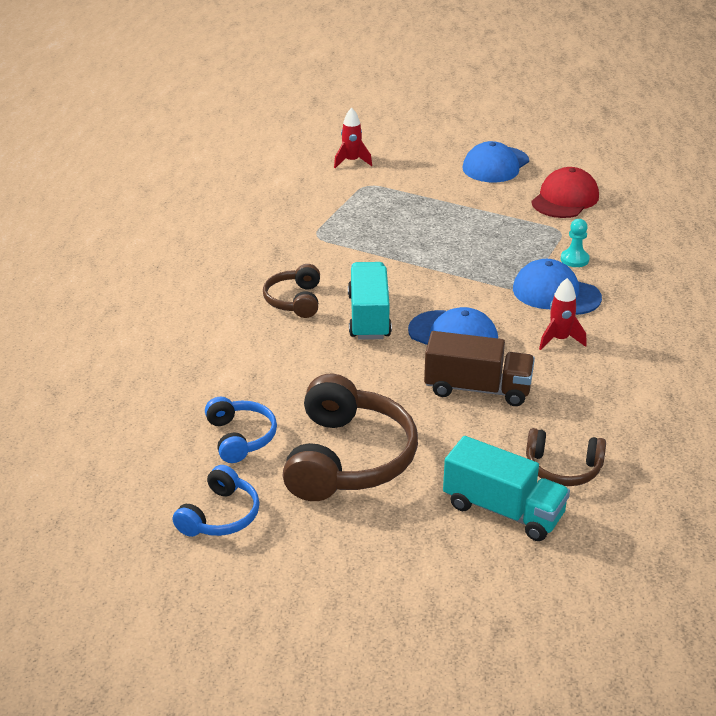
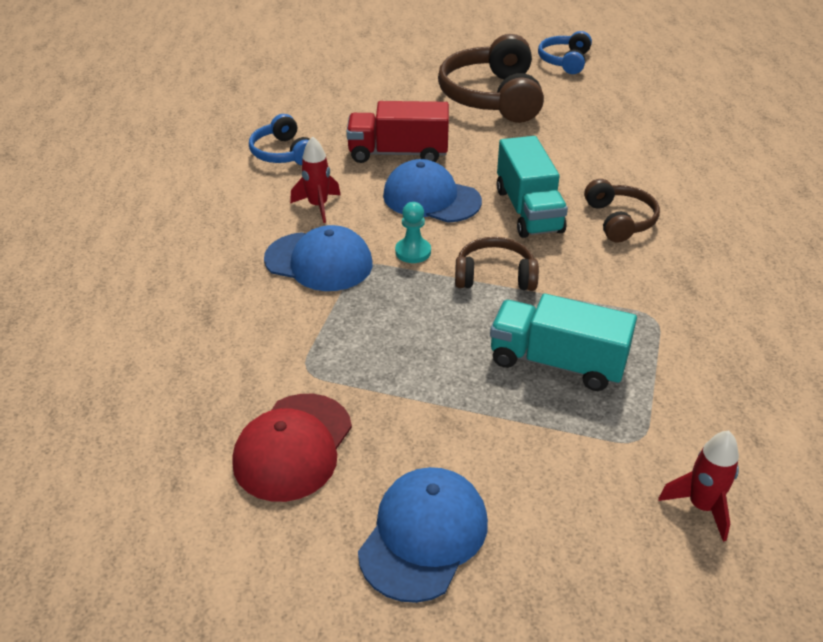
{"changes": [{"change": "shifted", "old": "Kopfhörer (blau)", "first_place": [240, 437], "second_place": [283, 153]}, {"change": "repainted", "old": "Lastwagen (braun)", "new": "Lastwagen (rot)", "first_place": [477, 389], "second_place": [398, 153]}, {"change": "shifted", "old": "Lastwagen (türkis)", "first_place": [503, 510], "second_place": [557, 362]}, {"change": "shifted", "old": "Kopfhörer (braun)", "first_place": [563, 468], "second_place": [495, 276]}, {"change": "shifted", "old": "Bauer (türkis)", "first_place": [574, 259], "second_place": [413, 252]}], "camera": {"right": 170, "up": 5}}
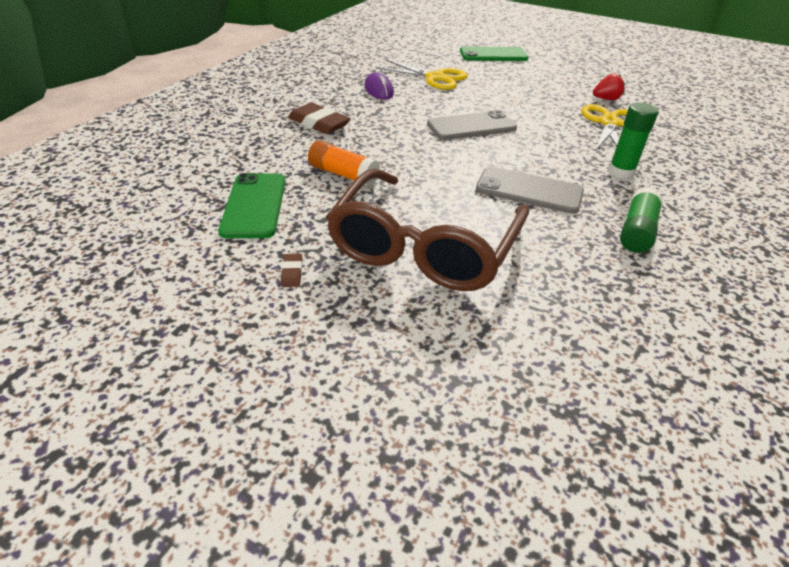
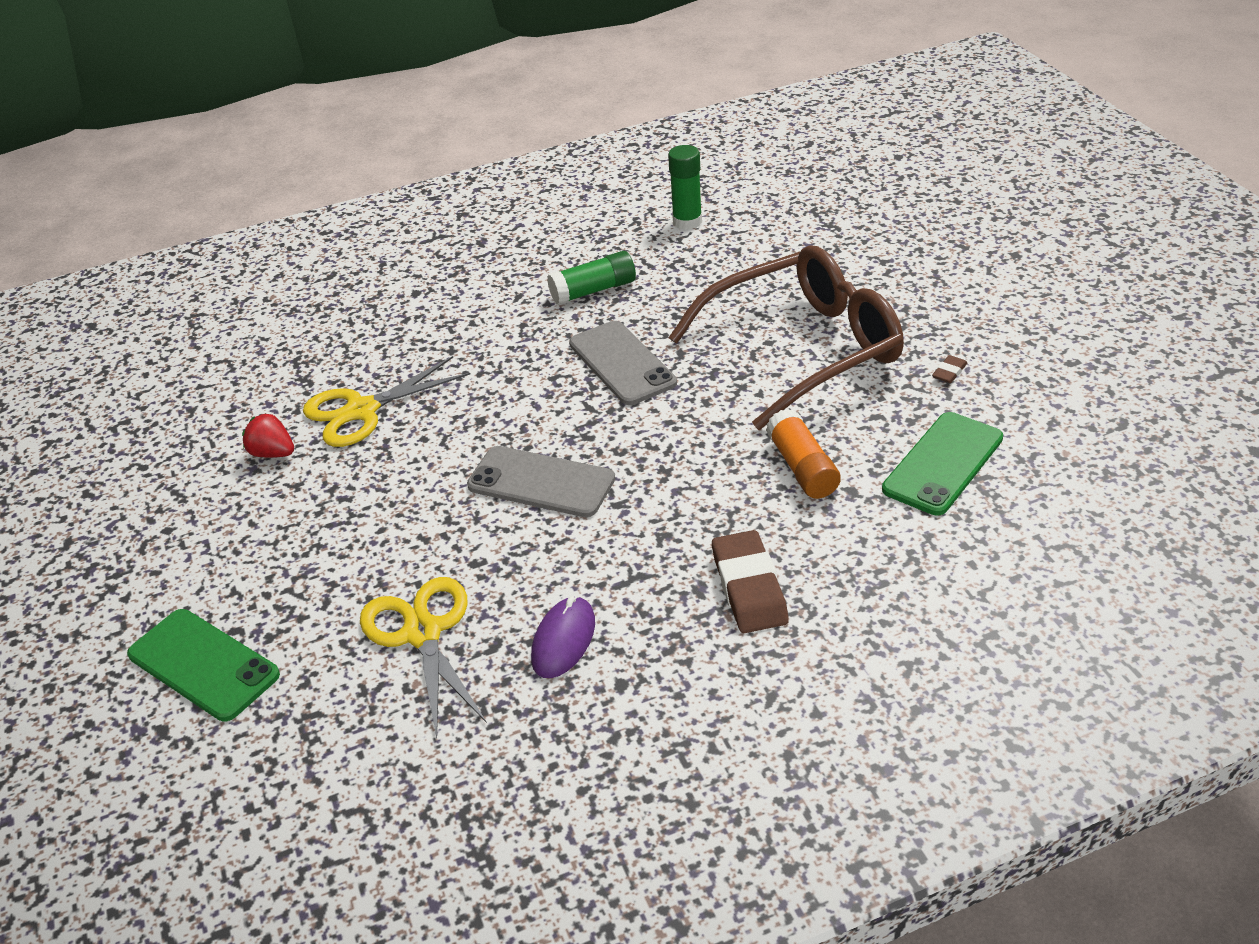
{"changes": [{"change": "shifted", "old": "Klebestift (grün)", "first_place": [621, 172], "second_place": [687, 222]}], "camera": {"right": -135, "up": 0}}
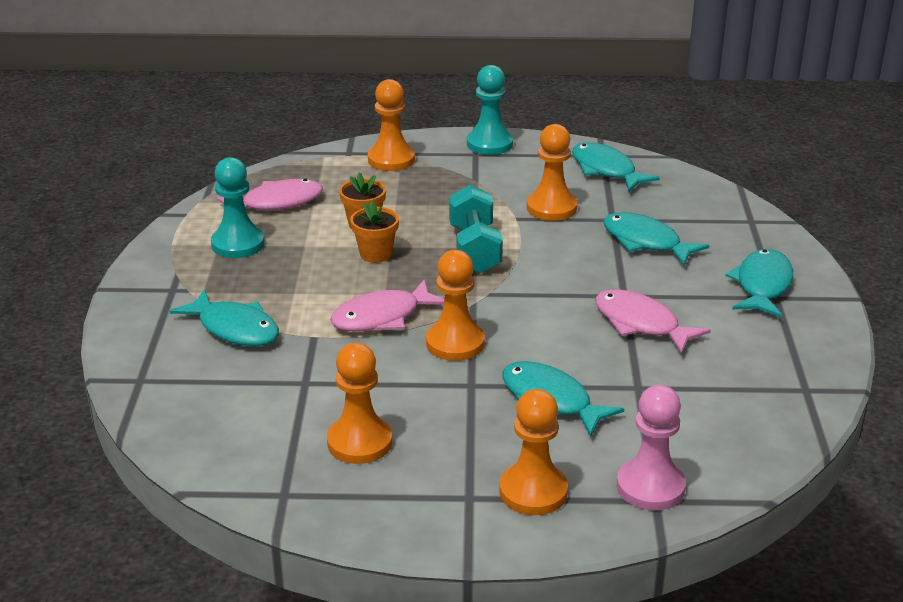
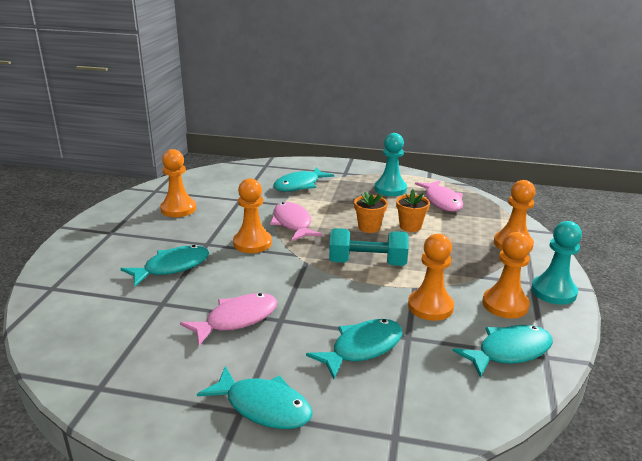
{"changes": [{"change": "shifted", "old": "Bauer (orange)", "first_place": [533, 491], "second_place": [505, 304]}, {"change": "gone", "old": "Bauer (rosa)", "first_place": [650, 487]}], "camera": {"right": 100, "up": -5}}
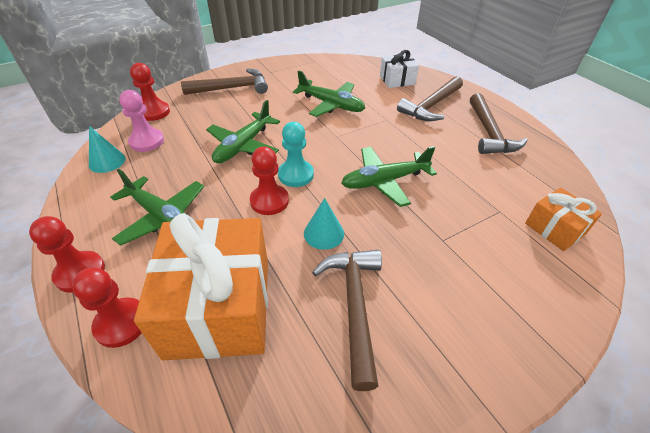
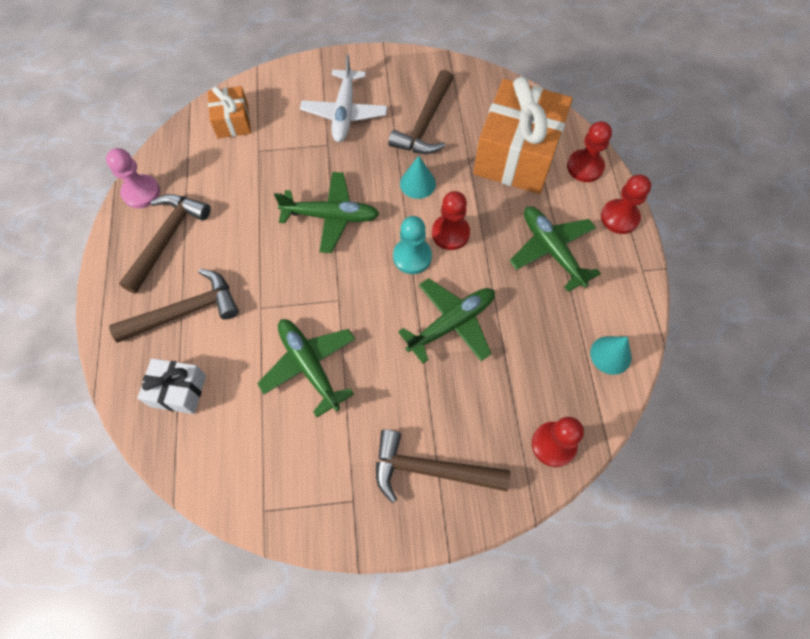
{"changes": [{"change": "shifted", "old": "Bauer (rosa)", "first_place": [147, 141], "second_place": [141, 192]}, {"change": "new", "new": "Flugzeug (weiß)", "second_place": [344, 113]}], "camera": {"right": -155, "up": 20}}
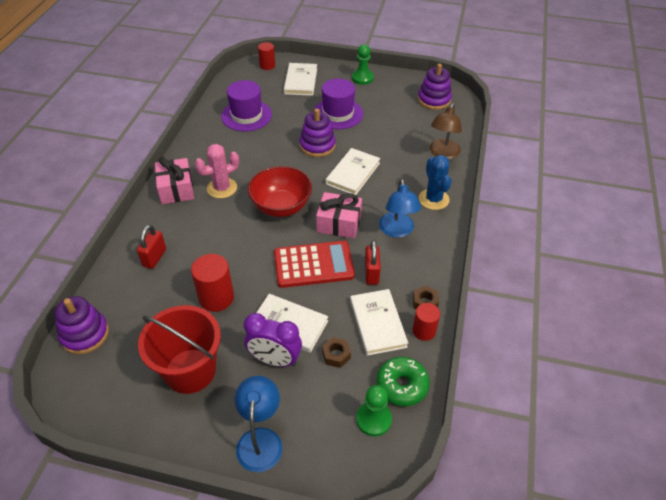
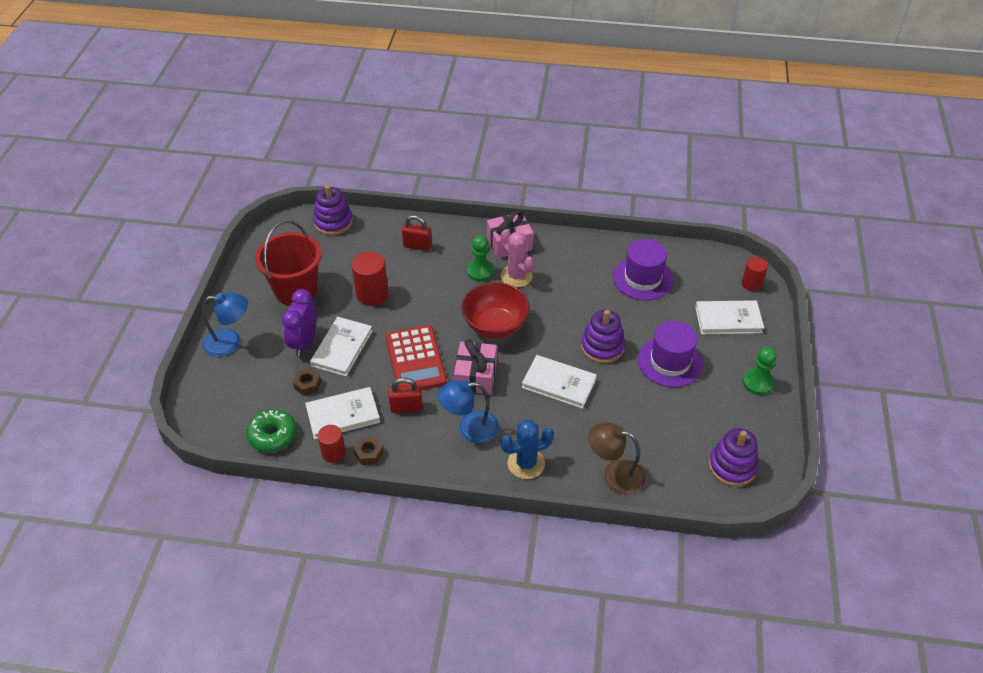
{"changes": [{"change": "shifted", "old": "Bauer (grün)", "first_place": [373, 419], "second_place": [480, 271]}], "camera": {"right": 85, "up": 0}}
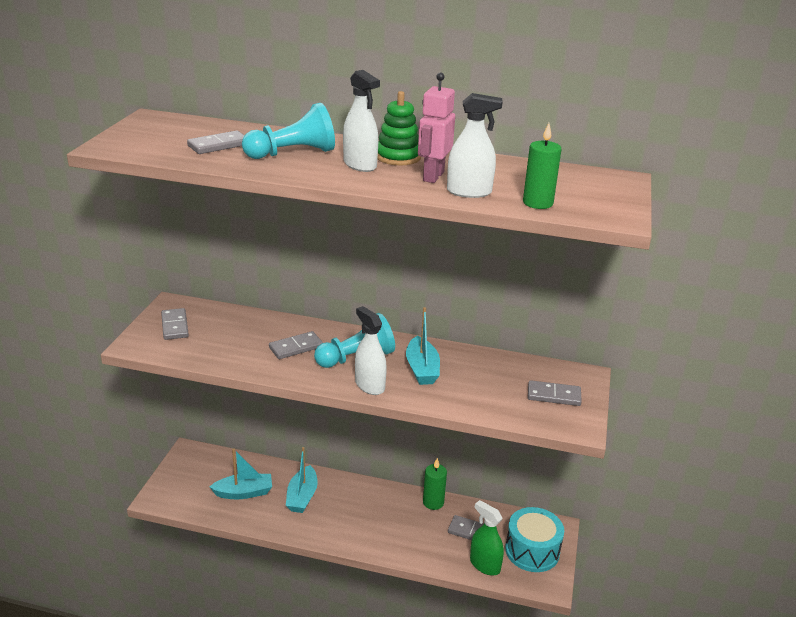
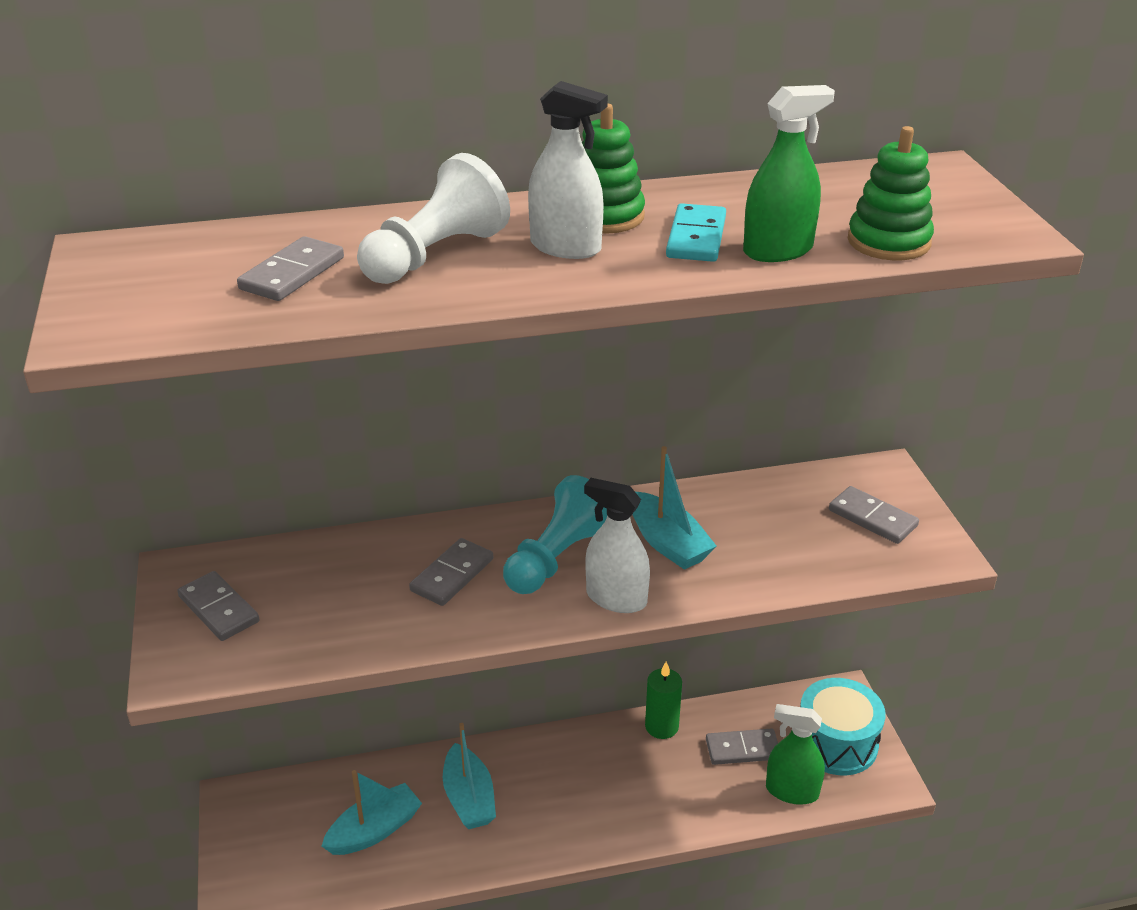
{"changes": [{"change": "repainted", "old": "Bauer (türkis)", "new": "Bauer (weiß)", "first_place": [292, 153], "second_place": [435, 255]}, {"change": "swapped", "old": "Roboter (rosa)", "new": "Dominostein (türkis)", "first_place": [433, 176], "second_place": [696, 237]}, {"change": "repainted", "old": "Sprühflasche (weiß)", "new": "Sprühflasche (grün)", "first_place": [469, 192], "second_place": [778, 250]}, {"change": "swapped", "old": "Kerze (grün)", "new": "Stapelspielzeug (grün)", "first_place": [538, 203], "second_place": [888, 242]}, {"change": "rotated", "old": "Dominostein (grau)", "first_place": [554, 395], "second_place": [872, 518], "degrees": 60}], "camera": {"right": -25, "up": 5}}
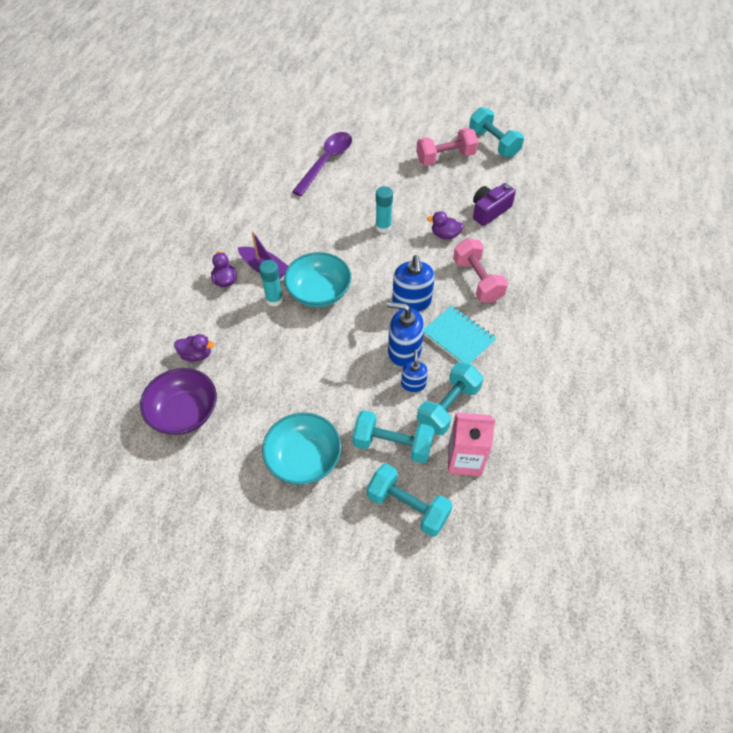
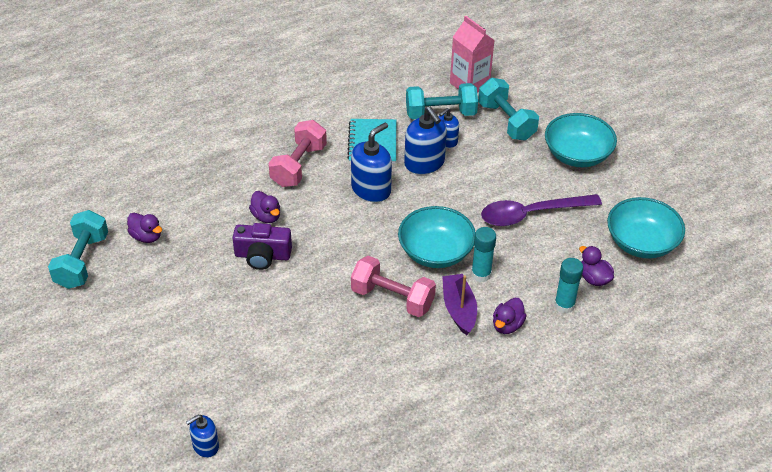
{"changes": [{"change": "repainted", "old": "Schüssel (lila)", "new": "Schüssel (türkis)", "first_place": [184, 412], "second_place": [641, 243]}, {"change": "shifted", "old": "Löffel (lila)", "first_place": [326, 162], "second_place": [531, 214]}, {"change": "gone", "old": "Hantel (türkis)", "first_place": [407, 506]}, {"change": "shifted", "old": "Klebestift (türkis)", "first_place": [383, 227], "second_place": [564, 305]}, {"change": "shifted", "old": "Hantel (rosa)", "first_place": [445, 158], "second_place": [392, 298]}, {"change": "shifted", "old": "Kamera (lila)", "first_place": [489, 211], "second_place": [262, 256]}, {"change": "new", "new": "Ente (lila)", "second_place": [146, 236]}, {"change": "new", "new": "Seifenspender (blau)", "second_place": [205, 446]}], "camera": {"right": -135, "up": -10}}
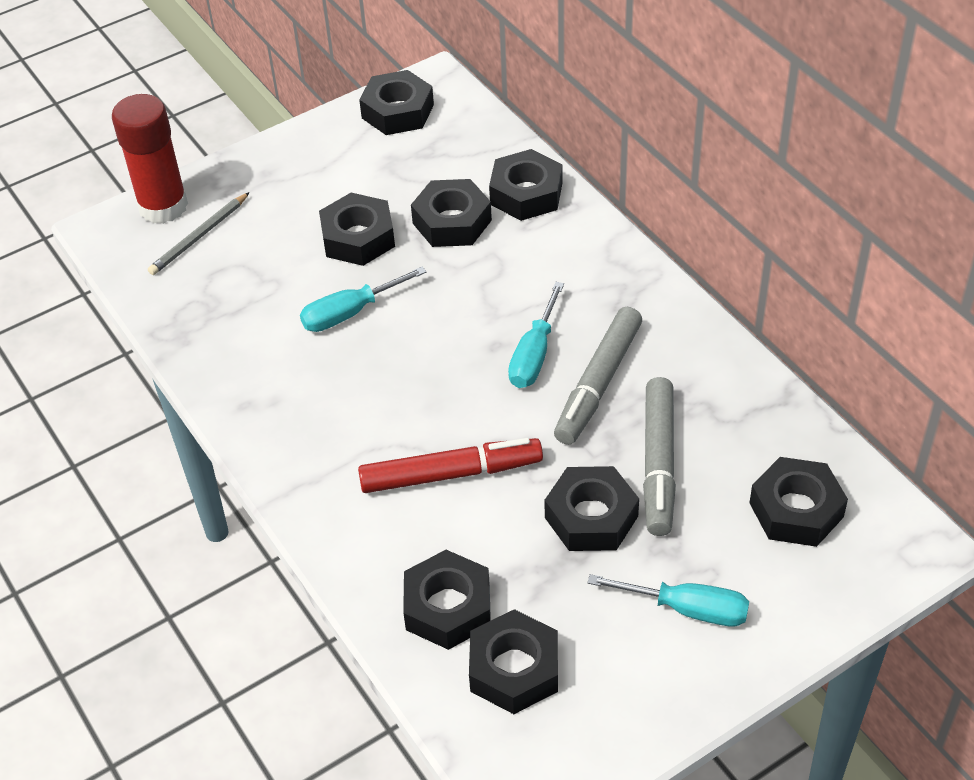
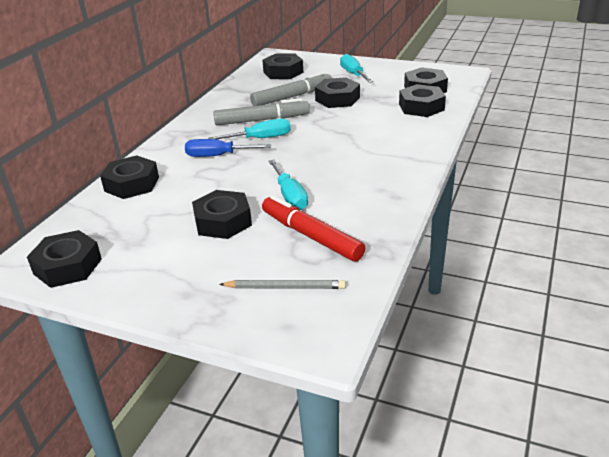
{"changes": [{"change": "gone", "old": "Klebestift (rot)", "first_place": [163, 206]}, {"change": "rotated", "old": "Schraubenzieher (türkis)", "first_place": [350, 313], "second_place": [290, 196], "degrees": 45}, {"change": "shifted", "old": "Filzstift (rot)", "first_place": [451, 474], "second_place": [311, 236]}, {"change": "gone", "old": "Sechskantmutter (schwarz)", "first_place": [452, 222]}, {"change": "new", "new": "Schraubenzieher (blau)", "second_place": [218, 156]}], "camera": {"right": -125, "up": -15}}
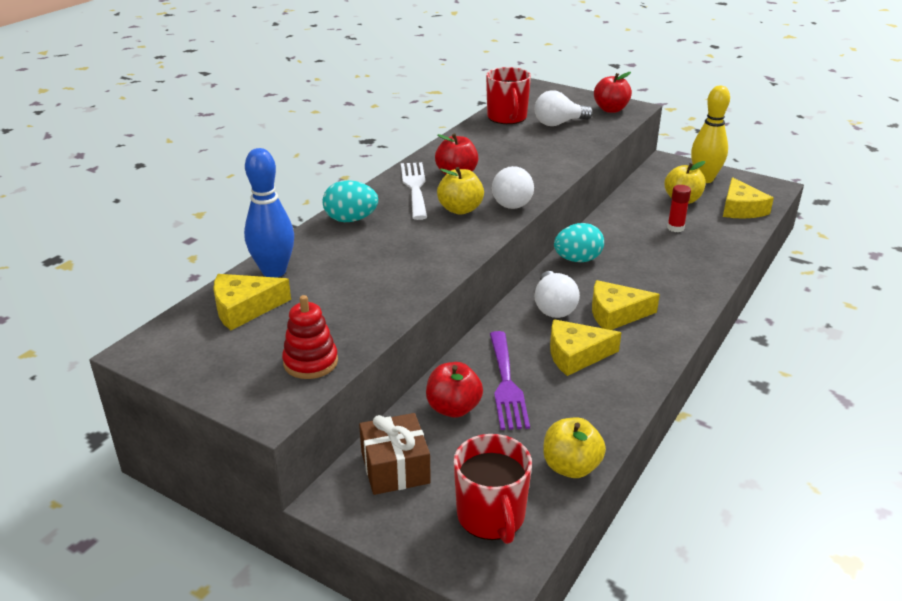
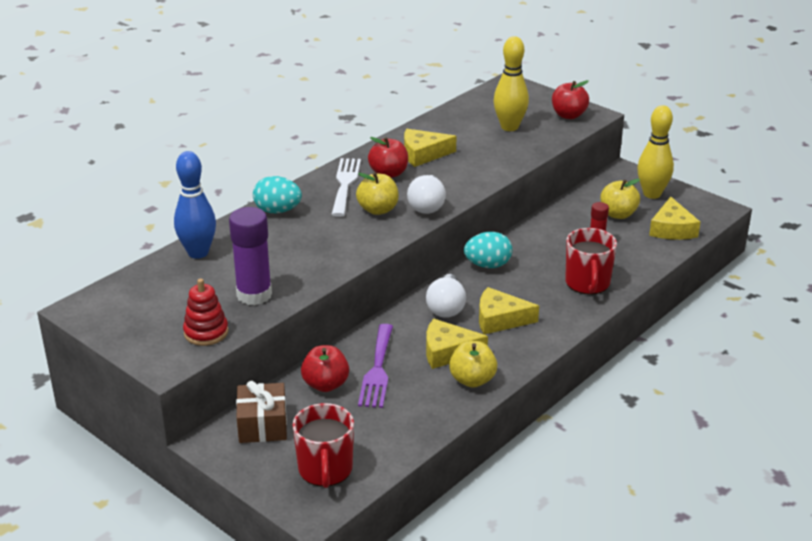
{"changes": [{"change": "shifted", "old": "Käse (gelb)", "first_place": [244, 308], "second_place": [423, 154]}, {"change": "shifted", "old": "Tasse (rot)", "first_place": [507, 117], "second_place": [587, 283]}, {"change": "swapped", "old": "Glühbirne (weiß)", "new": "Bowlingkegel (gelb)", "first_place": [559, 123], "second_place": [509, 127]}, {"change": "shifted", "old": "Apfel (gelb)", "first_place": [571, 467], "second_place": [472, 380]}, {"change": "new", "new": "Klebestift (lila)", "second_place": [254, 295]}], "camera": {"right": 10, "up": 0}}
